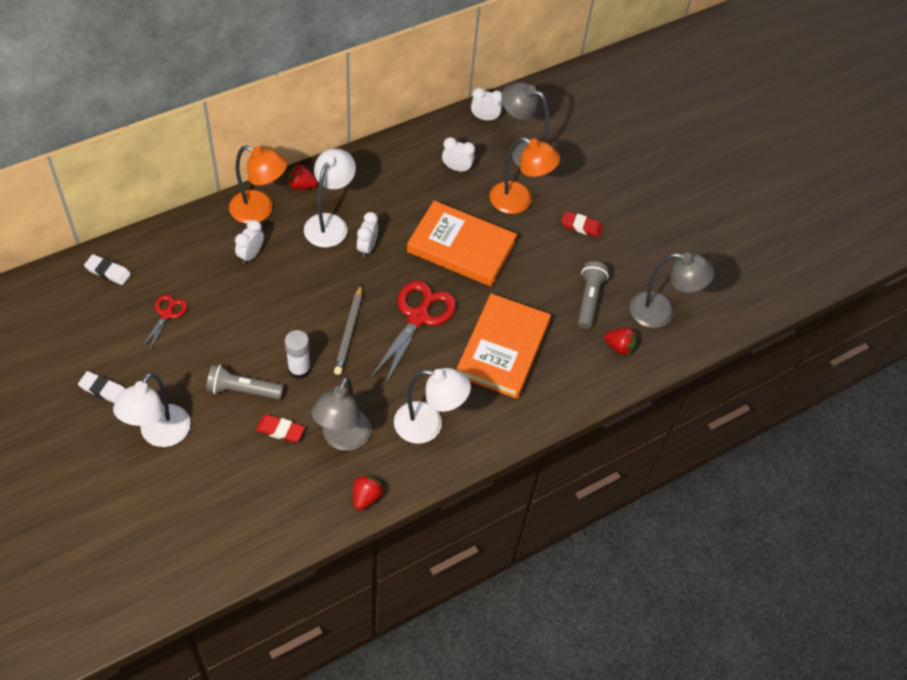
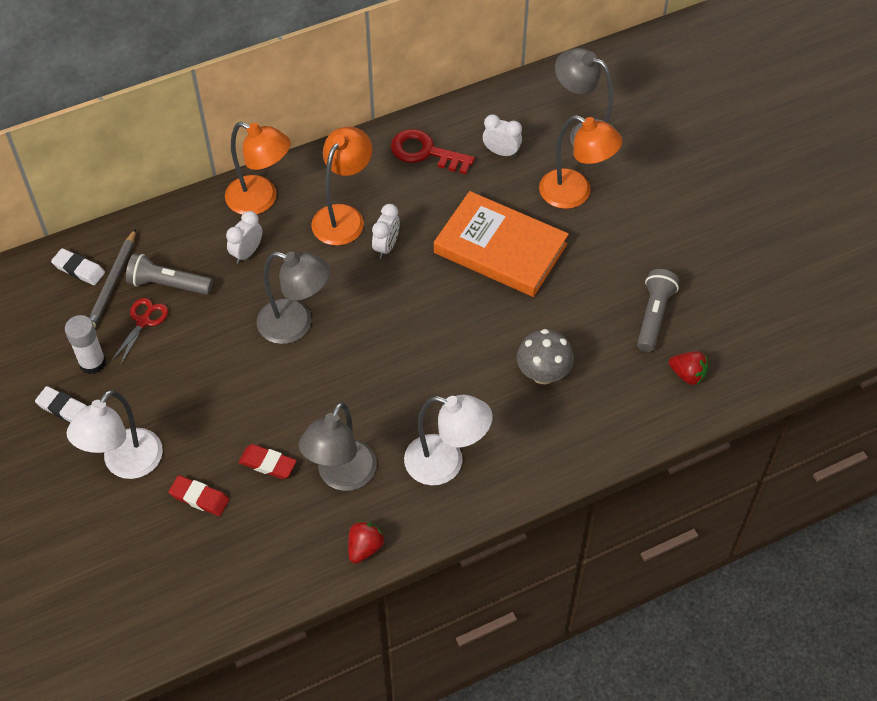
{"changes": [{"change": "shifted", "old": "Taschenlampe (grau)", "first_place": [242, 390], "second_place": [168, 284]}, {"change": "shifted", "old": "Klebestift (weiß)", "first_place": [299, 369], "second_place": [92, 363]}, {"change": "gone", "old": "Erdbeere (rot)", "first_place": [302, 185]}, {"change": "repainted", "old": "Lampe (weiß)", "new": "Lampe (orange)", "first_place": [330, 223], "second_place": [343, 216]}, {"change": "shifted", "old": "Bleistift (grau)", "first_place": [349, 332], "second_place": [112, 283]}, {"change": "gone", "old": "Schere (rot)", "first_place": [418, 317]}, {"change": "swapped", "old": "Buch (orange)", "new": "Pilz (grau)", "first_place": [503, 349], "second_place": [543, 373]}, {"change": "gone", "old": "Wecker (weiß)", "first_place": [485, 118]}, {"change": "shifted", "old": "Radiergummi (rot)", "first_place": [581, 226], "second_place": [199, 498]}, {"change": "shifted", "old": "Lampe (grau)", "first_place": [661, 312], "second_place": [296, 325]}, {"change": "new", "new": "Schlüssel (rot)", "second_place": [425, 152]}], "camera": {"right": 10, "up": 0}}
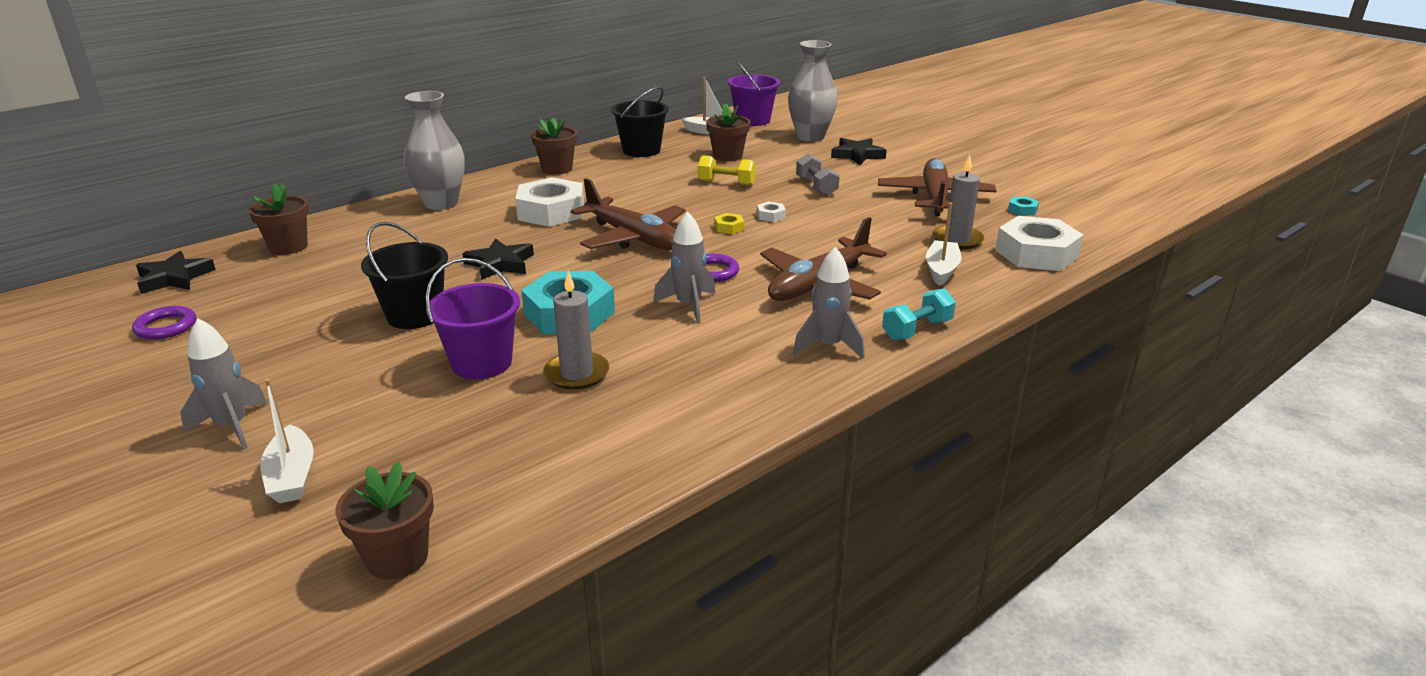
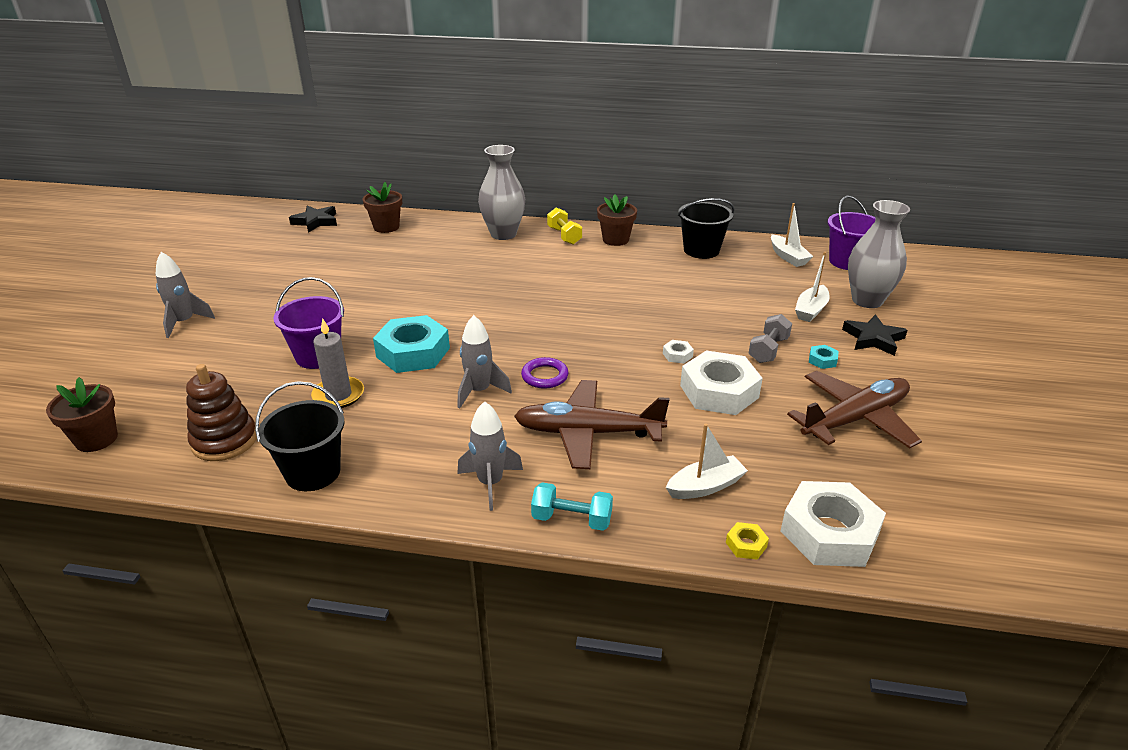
{"changes": [{"change": "gone", "old": "Ring (lila)", "first_place": [166, 327]}, {"change": "shifted", "old": "Boot (weiß)", "first_place": [292, 476], "second_place": [811, 310]}, {"change": "shifted", "old": "Eimer (schwarz)", "first_place": [415, 315], "second_place": [313, 472]}, {"change": "gone", "old": "Stern (schwarz)", "first_place": [500, 264]}, {"change": "shifted", "old": "Sechskantmutter (weiß)", "first_place": [551, 211], "second_place": [719, 391]}, {"change": "gone", "old": "Flugzeug (braun)", "first_place": [633, 238]}, {"change": "shifted", "old": "Hantel (gelb)", "first_place": [726, 183], "second_place": [564, 236]}, {"change": "gone", "old": "Blumentopf (braun)", "first_place": [728, 156]}, {"change": "shifted", "old": "Sechskantmutter (gelb)", "first_place": [729, 227], "second_place": [746, 544]}, {"change": "gone", "old": "Kerze (grau)", "first_place": [957, 240]}, {"change": "shifted", "old": "Sechskantmutter (türkis)", "first_place": [1022, 210], "second_place": [822, 360]}, {"change": "new", "new": "Stapelspielzeug (braun)", "second_place": [224, 441]}], "camera": {"right": 50, "up": 5}}
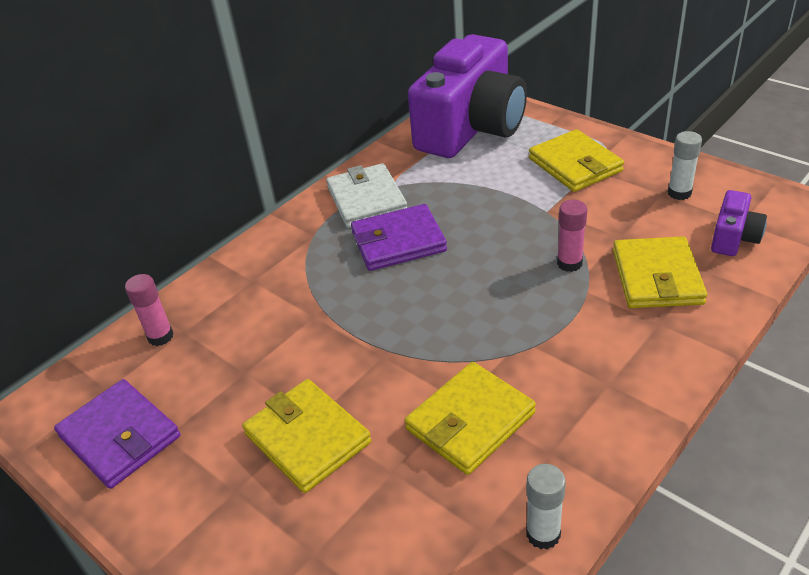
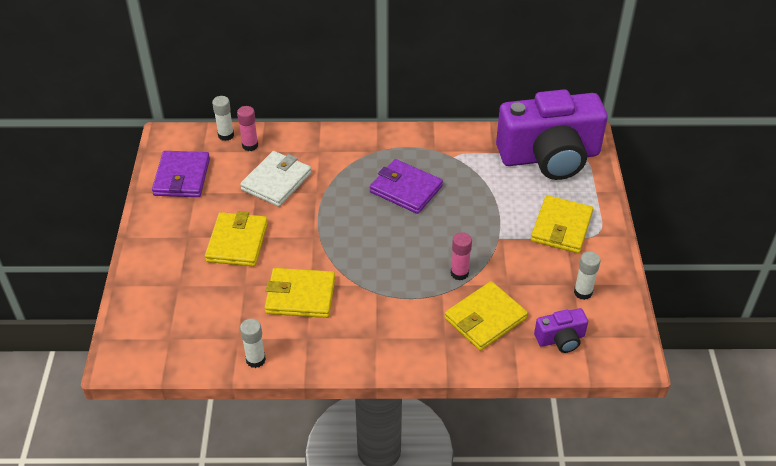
{"changes": [{"change": "shifted", "old": "Geldbörse (weiß)", "first_place": [366, 200], "second_place": [276, 181]}, {"change": "new", "new": "Klebestift (weiß)", "second_place": [226, 135]}], "camera": {"right": 45, "up": 5}}
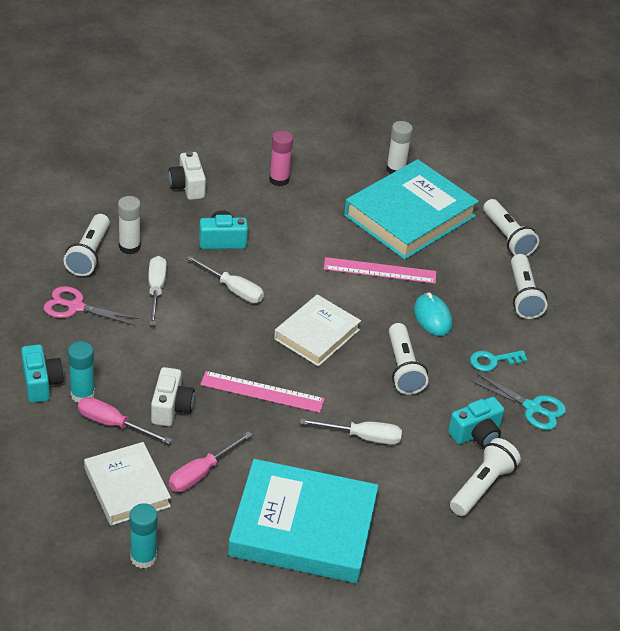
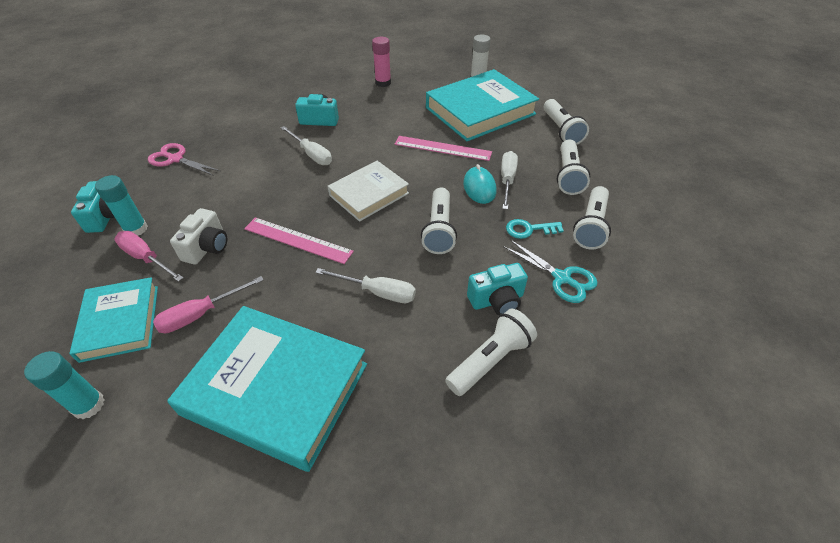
{"changes": [{"change": "shifted", "old": "Taschenlampe (weiß)", "first_place": [89, 254], "second_place": [591, 226]}, {"change": "repainted", "old": "Buch (weiß)", "new": "Buch (türkis)", "first_place": [127, 488], "second_place": [120, 322]}, {"change": "gone", "old": "Klebestift (weiß)", "first_place": [129, 247]}, {"change": "shifted", "old": "Schraubenzieher (weiß)", "first_place": [156, 289], "second_place": [507, 180]}, {"change": "gone", "old": "Kamera (weiß)", "first_place": [187, 186]}], "camera": {"right": 15, "up": 5}}
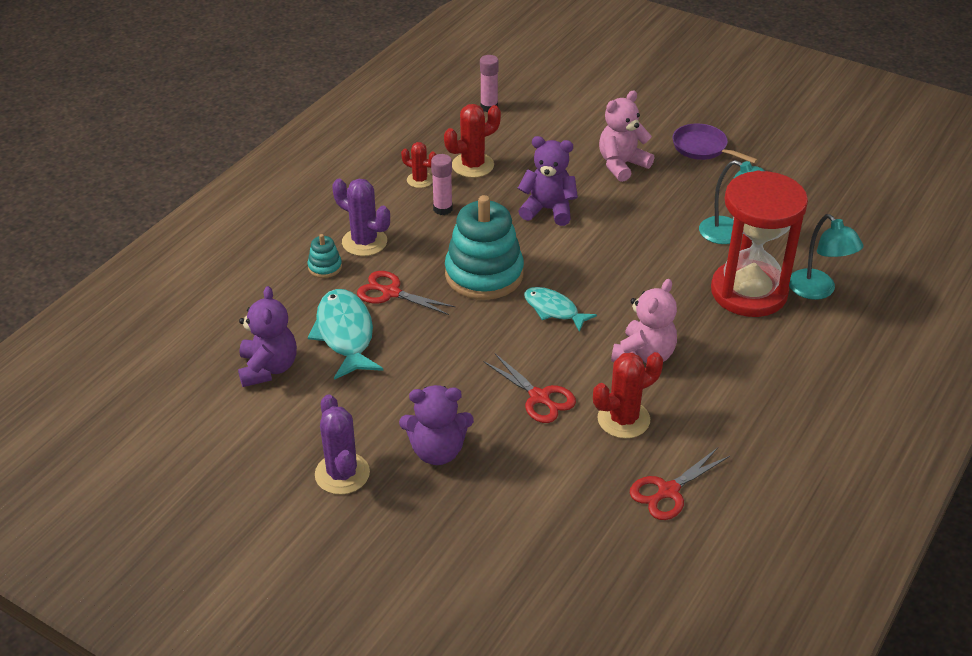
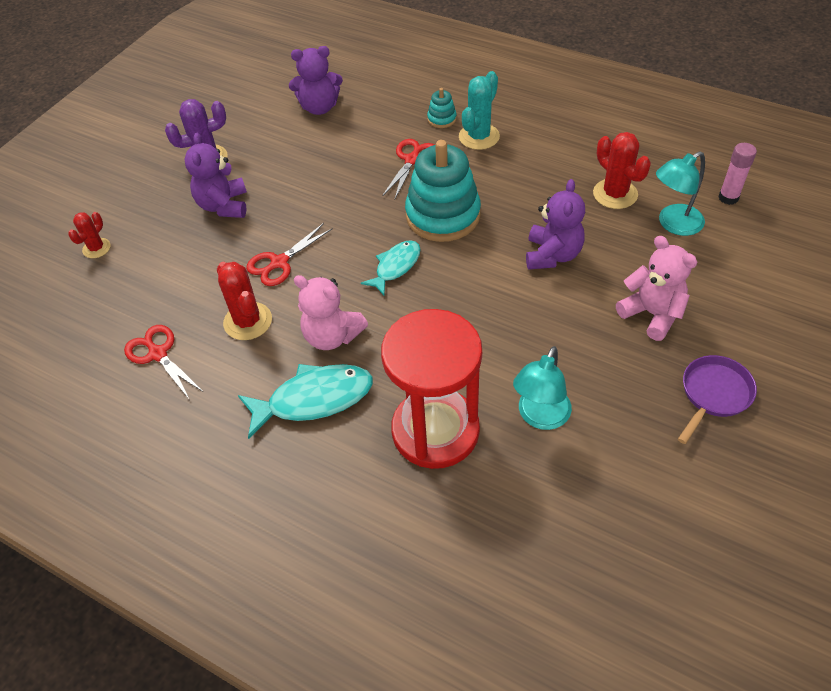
{"changes": [{"change": "shifted", "old": "Fisch (türkis)", "first_place": [345, 334], "second_place": [314, 399]}, {"change": "repainted", "old": "Kaktus (lila)", "new": "Kaktus (türkis)", "first_place": [364, 242], "second_place": [479, 137]}, {"change": "shifted", "old": "Kaktus (rot)", "first_place": [420, 180], "second_place": [96, 248]}, {"change": "gone", "old": "Klebestift (rosa)", "first_place": [442, 209]}, {"change": "shifted", "old": "Lampe (türkis)", "first_place": [818, 291], "second_place": [673, 224]}], "camera": {"right": 90, "up": 10}}
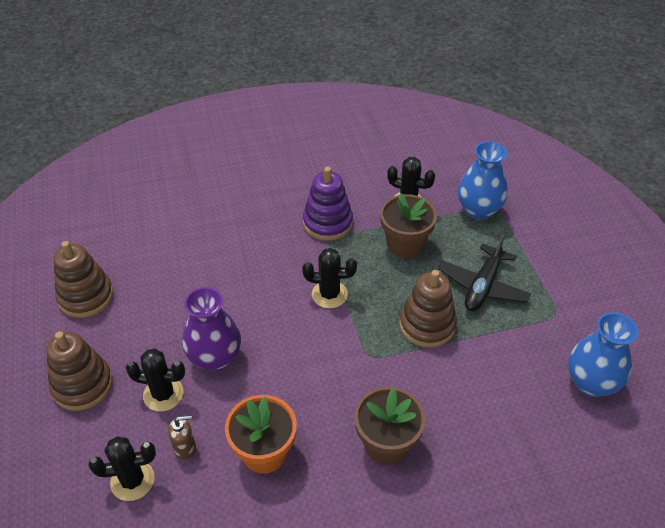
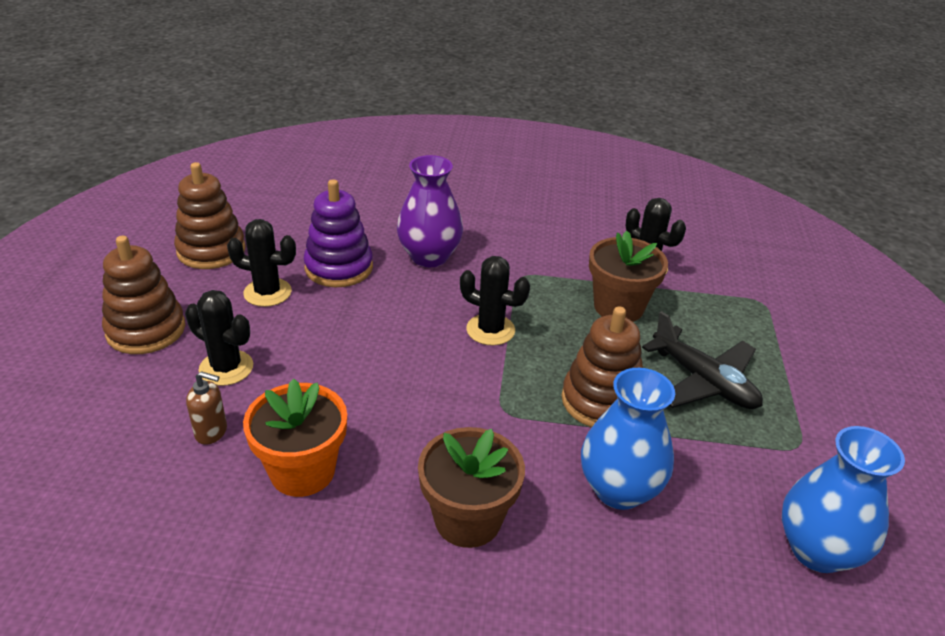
{"changes": [{"change": "shifted", "old": "Kaktus (schwarz)", "first_place": [132, 480], "second_place": [267, 292]}, {"change": "shifted", "old": "Vase (lila)", "first_place": [215, 357], "second_place": [429, 257]}, {"change": "shifted", "old": "Stapelspielzeug (lila)", "first_place": [327, 223], "second_place": [339, 268]}, {"change": "rotated", "old": "Flugzeug (schwarz)", "first_place": [483, 286], "second_place": [703, 381], "degrees": -90}, {"change": "shifted", "old": "Vase (blau)", "first_place": [478, 210], "second_place": [619, 489]}], "camera": {"right": 20, "up": -10}}
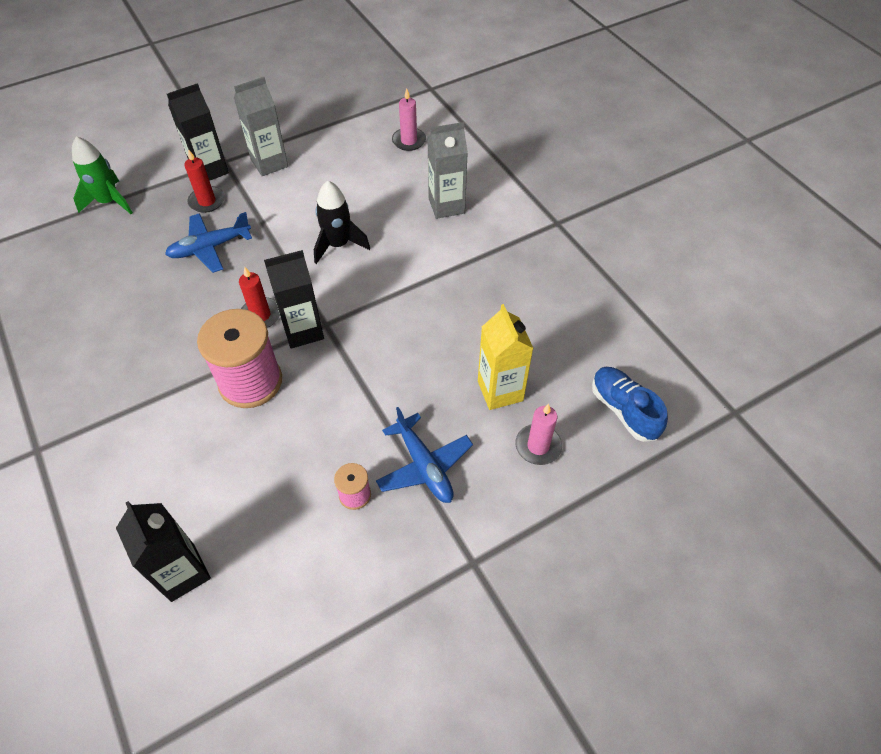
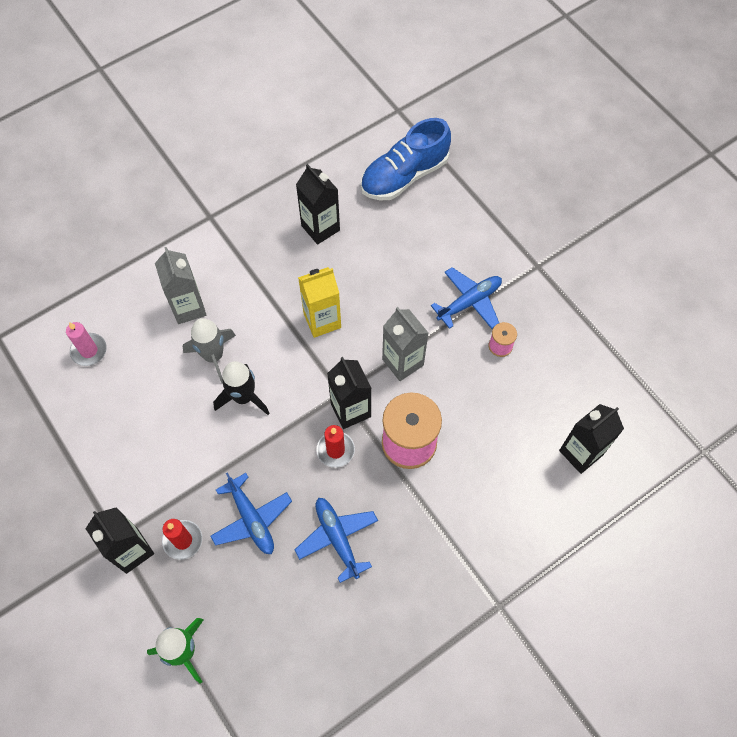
{"changes": [{"change": "shifted", "old": "Getränkekarton (grau)", "first_place": [269, 163], "second_place": [402, 362]}, {"change": "shifted", "old": "Getränkekarton (gelb)", "first_place": [500, 391], "second_place": [322, 320]}, {"change": "gone", "old": "Kerze (rosa)", "first_place": [538, 446]}, {"change": "scaled", "old": "Schuh (blau)", "first_place": [624, 410], "second_place": [404, 175], "factor": 1.5}, {"change": "new", "new": "Rakete (grau)", "second_place": [213, 356]}, {"change": "new", "new": "Flugzeug (blau)", "second_place": [337, 538]}, {"change": "new", "new": "Getränkekarton (schwarz)", "second_place": [320, 228]}], "camera": {"right": -95, "up": 10}}
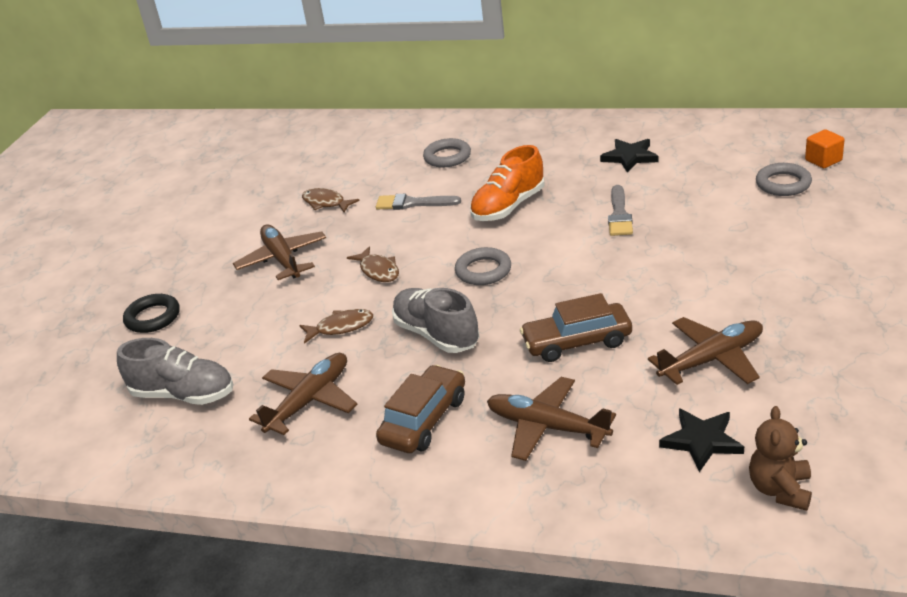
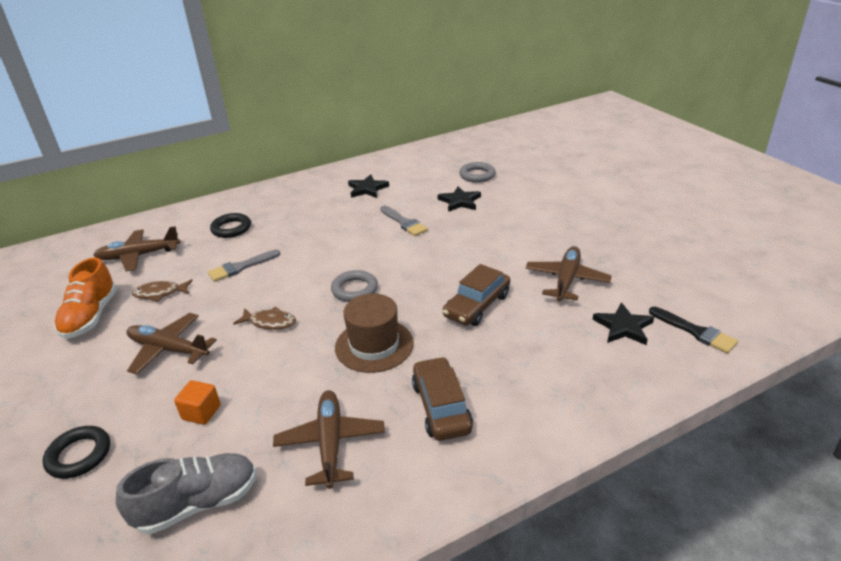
{"changes": [{"change": "gone", "old": "Fisch (braun)", "first_place": [341, 327]}, {"change": "swapped", "old": "Schuh (grau)", "new": "Hut (braun)", "first_place": [436, 334], "second_place": [374, 345]}, {"change": "repainted", "old": "Ring (grau)", "new": "Ring (schwarz)", "first_place": [447, 157], "second_place": [231, 228]}, {"change": "shifted", "old": "Schuh (orange)", "first_place": [508, 207], "second_place": [91, 317]}, {"change": "shifted", "old": "Flugzeug (braun)", "first_place": [547, 427], "second_place": [139, 256]}, {"change": "swapped", "old": "Teddybär (braun)", "new": "Pinsel (schwarz)", "first_place": [780, 490], "second_place": [695, 332]}, {"change": "shifted", "old": "Kubus (orange)", "first_place": [823, 160], "second_place": [201, 412]}, {"change": "new", "new": "Stern (schwarz)", "second_place": [460, 201]}], "camera": {"right": -45, "up": 0}}
